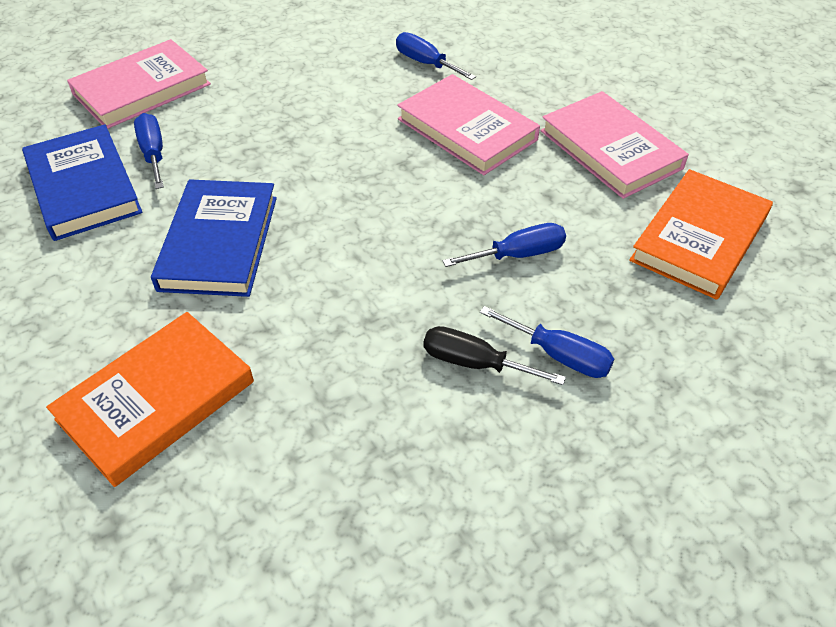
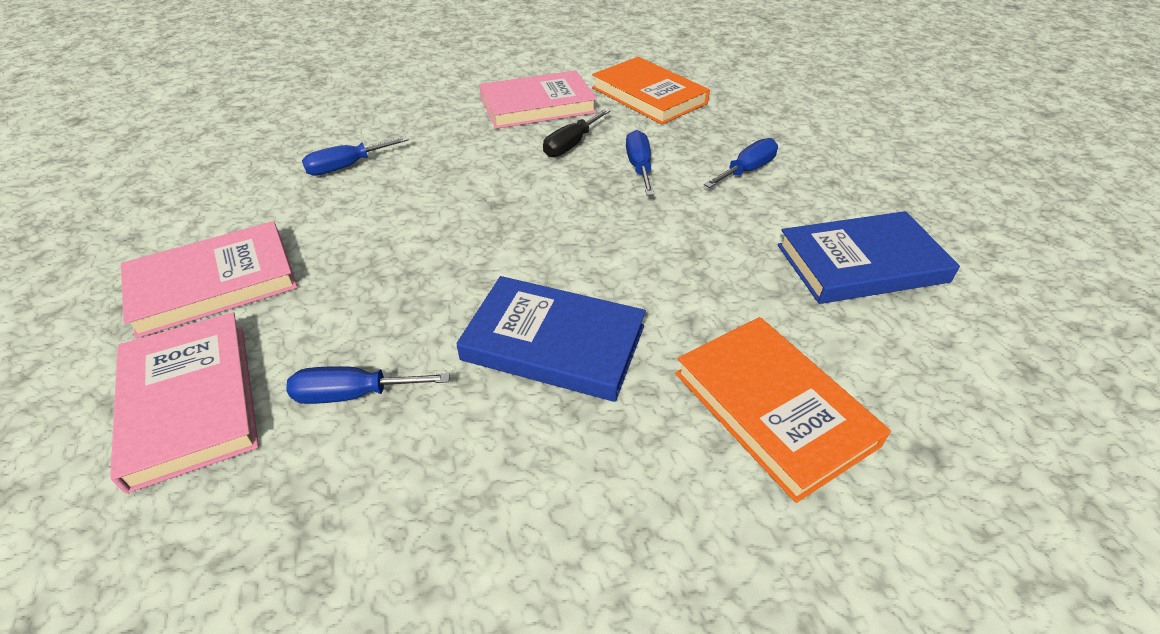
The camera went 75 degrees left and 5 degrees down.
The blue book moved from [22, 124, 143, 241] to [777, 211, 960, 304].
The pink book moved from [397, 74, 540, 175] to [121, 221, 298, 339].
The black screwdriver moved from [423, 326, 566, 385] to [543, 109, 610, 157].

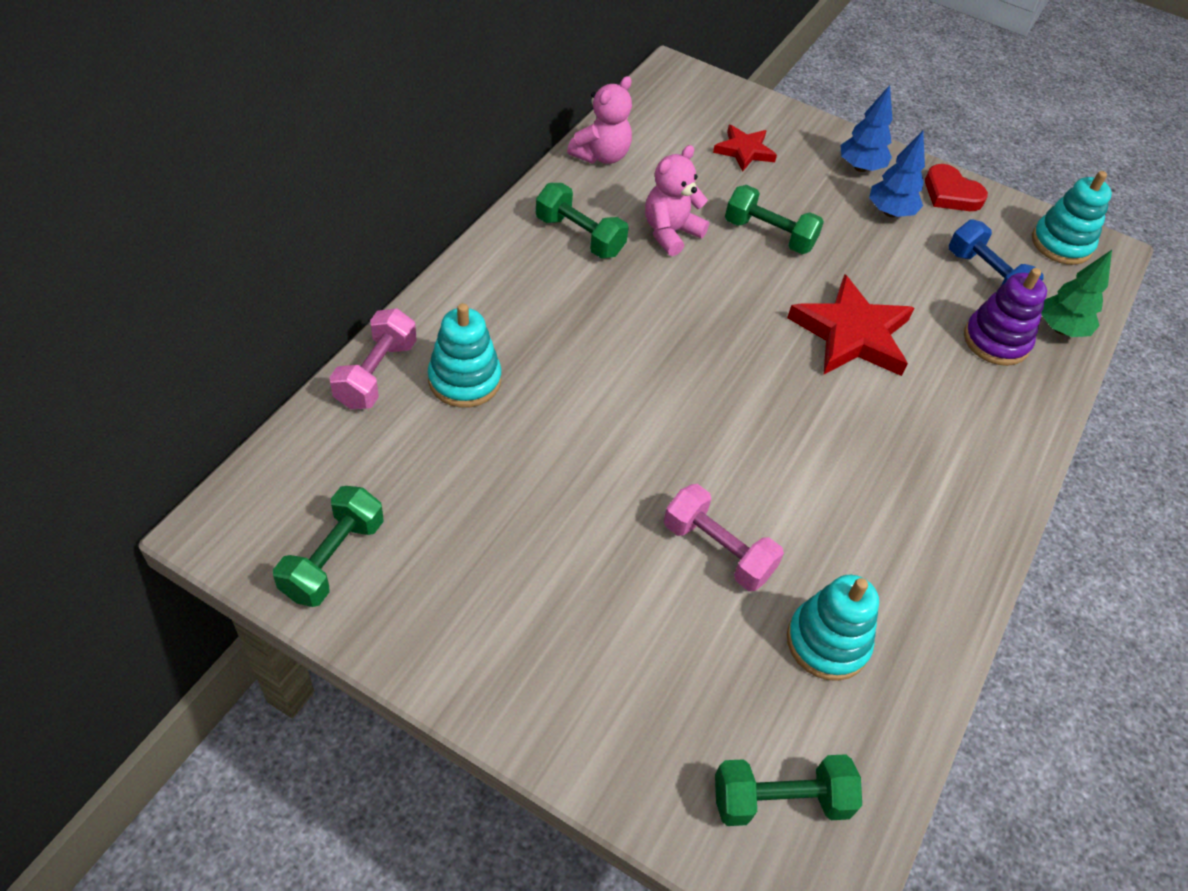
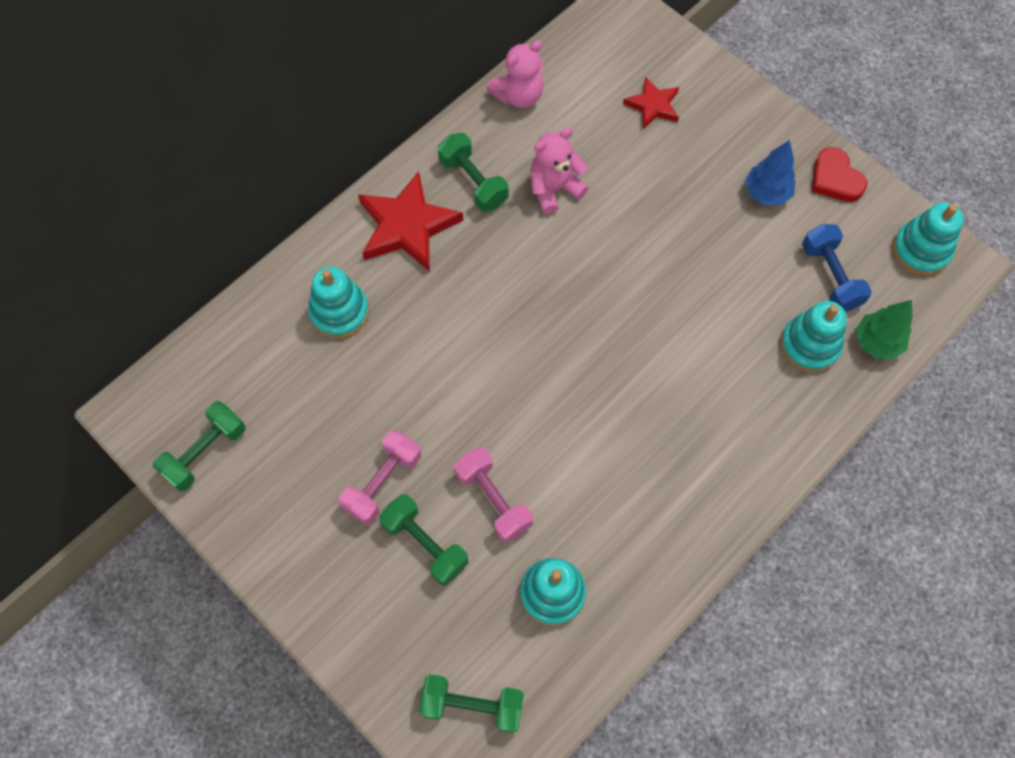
The camera went 20 degrees right and 15 degrees up.
The blue tree at [840, 85, 892, 172] disappeared.
The pink dumbbell moved from [329, 308, 417, 409] to [339, 430, 421, 525].
The green dumbbell moved from [725, 185, 824, 254] to [379, 494, 469, 586].
The red star moved from [787, 274, 914, 376] to [358, 171, 463, 272].
The purple stacking toy at [964, 268, 1047, 366] became the turquoise stacking toy at [780, 301, 847, 372].

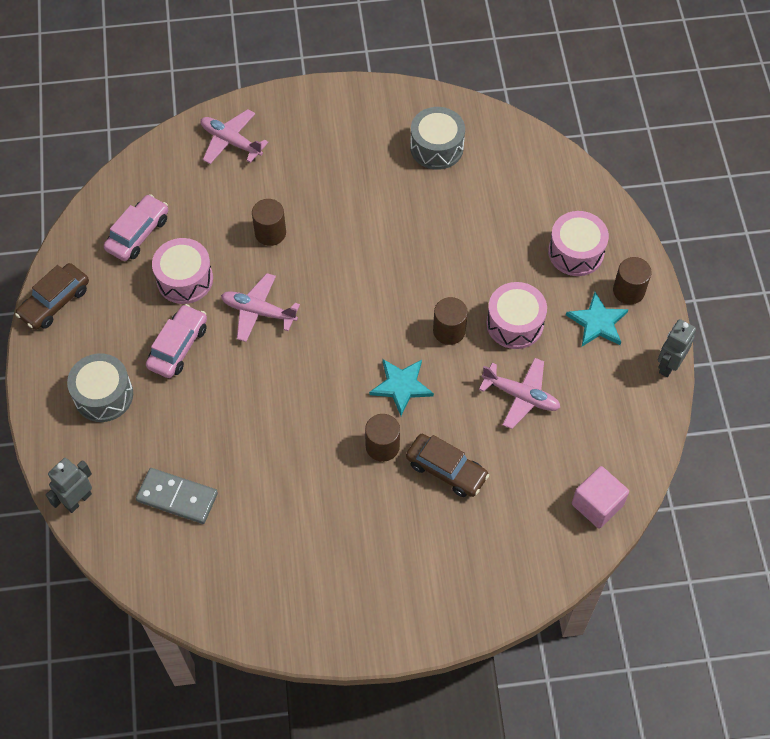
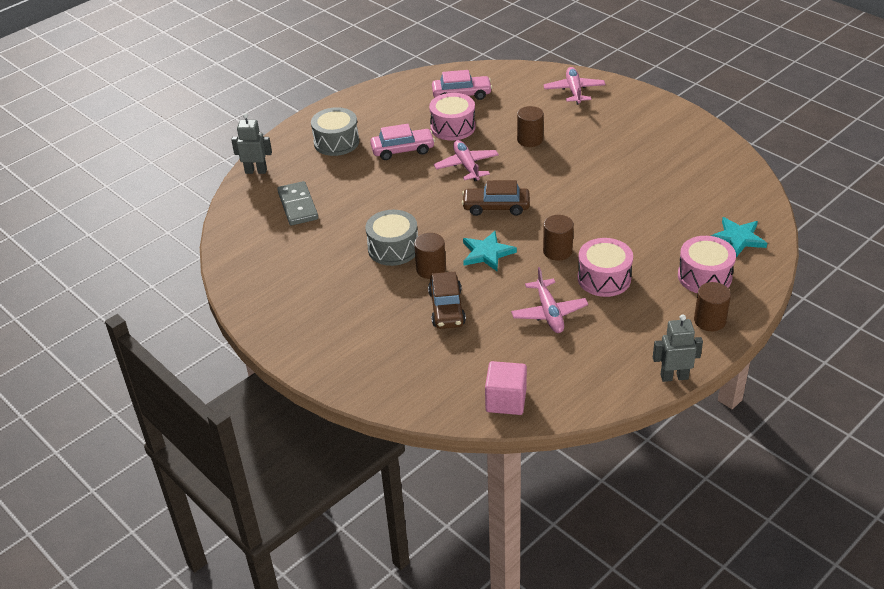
The camera went 55 degrees right and 20 degrees down.
The brown car moved from [15, 263, 89, 330] to [462, 180, 530, 216].
The grey drum moved from [410, 107, 465, 170] to [365, 210, 418, 266].
The turquoise star moved from [566, 292, 629, 346] to [711, 217, 767, 257].

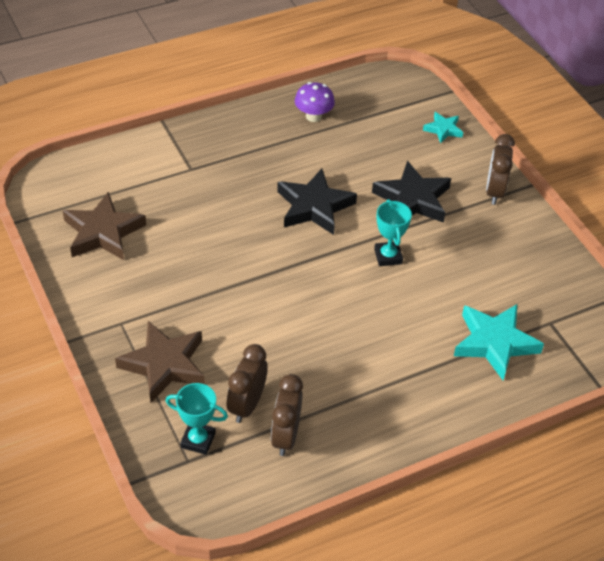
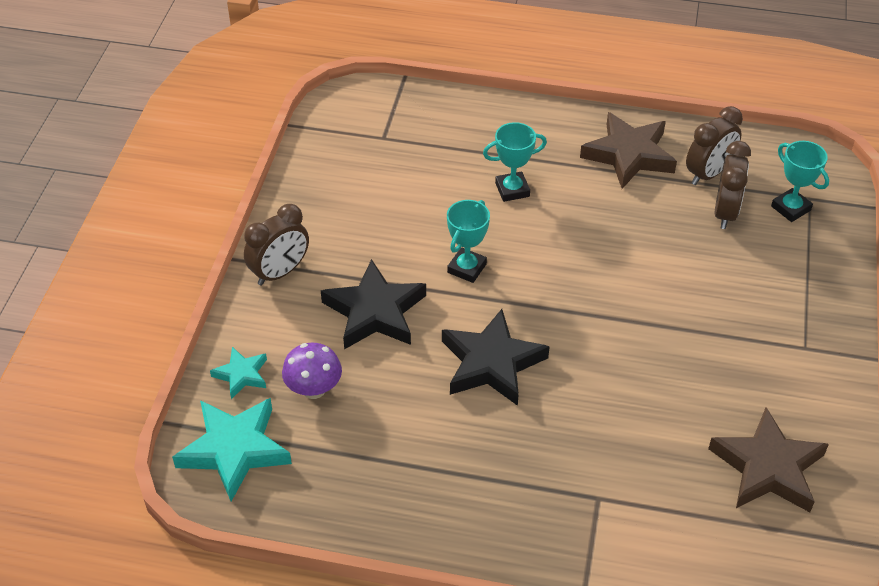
The camera went 140 degrees left and 0 degrees up.
The turquoise trophy at [483, 122, 547, 202] appeared.
The brown star moved from [115, 321, 205, 403] to [580, 112, 677, 189].
The purple mushroom moved from [295, 82, 335, 122] to [282, 343, 342, 399].
The turquoise star moved from [454, 304, 544, 380] to [172, 398, 292, 501].
The brown clock at [227, 344, 268, 423] turned 45 degrees counterclockwise.

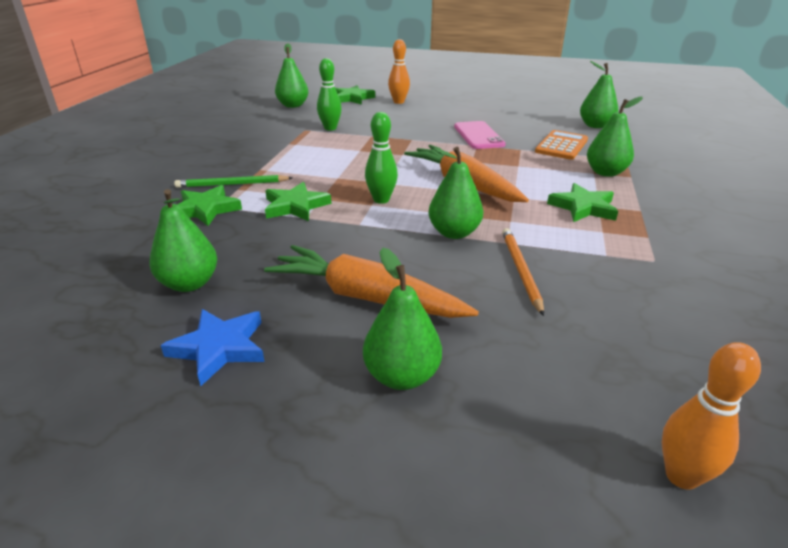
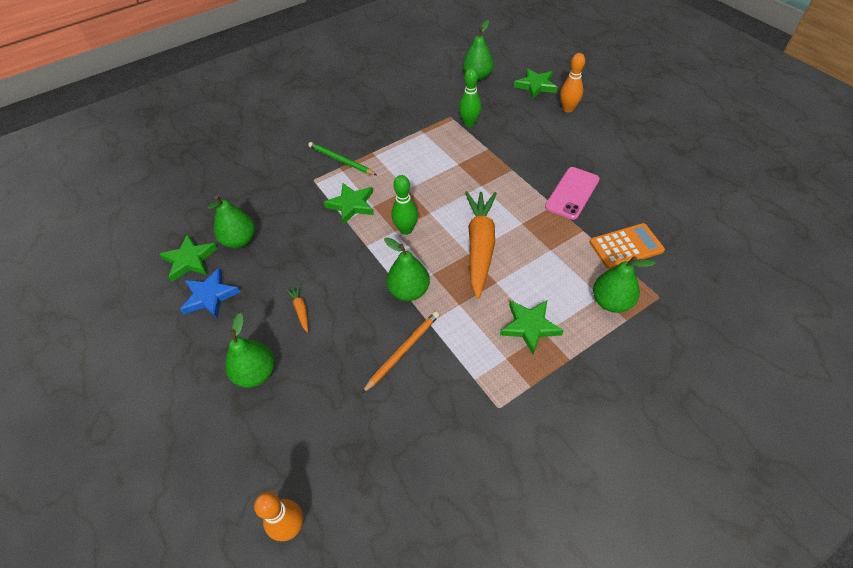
The camera went 45 degrees right and 20 degrees up.
The green pear at [580, 61, 618, 128] disappeared.
The green star moved from [177, 185, 242, 226] to [160, 234, 218, 282].
The orange carrot at [264, 245, 479, 318] changed to 0.40 times the size.

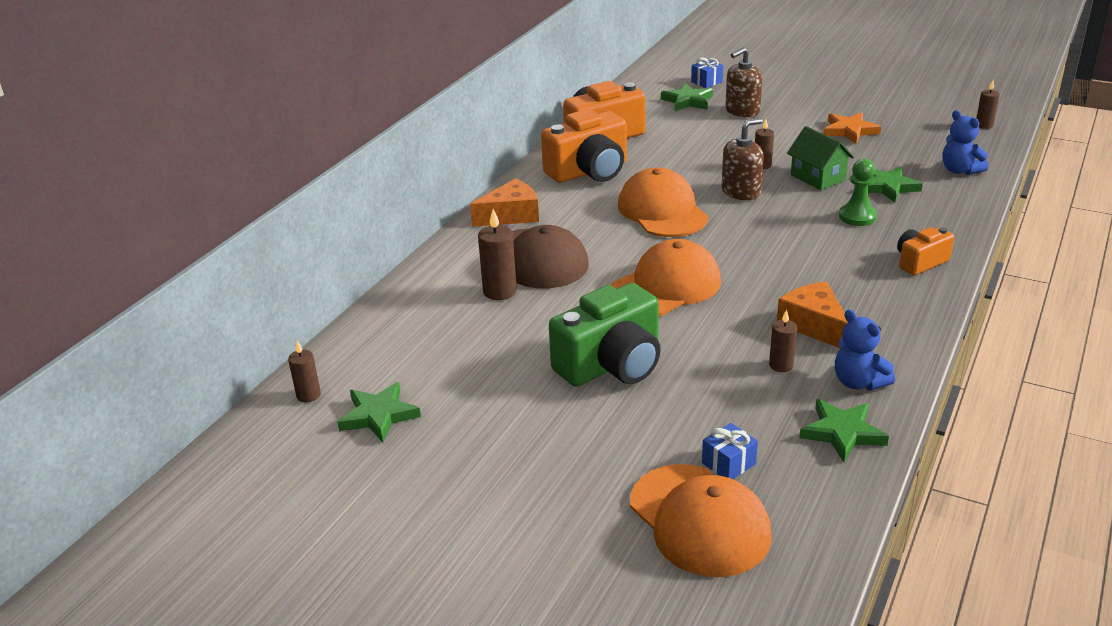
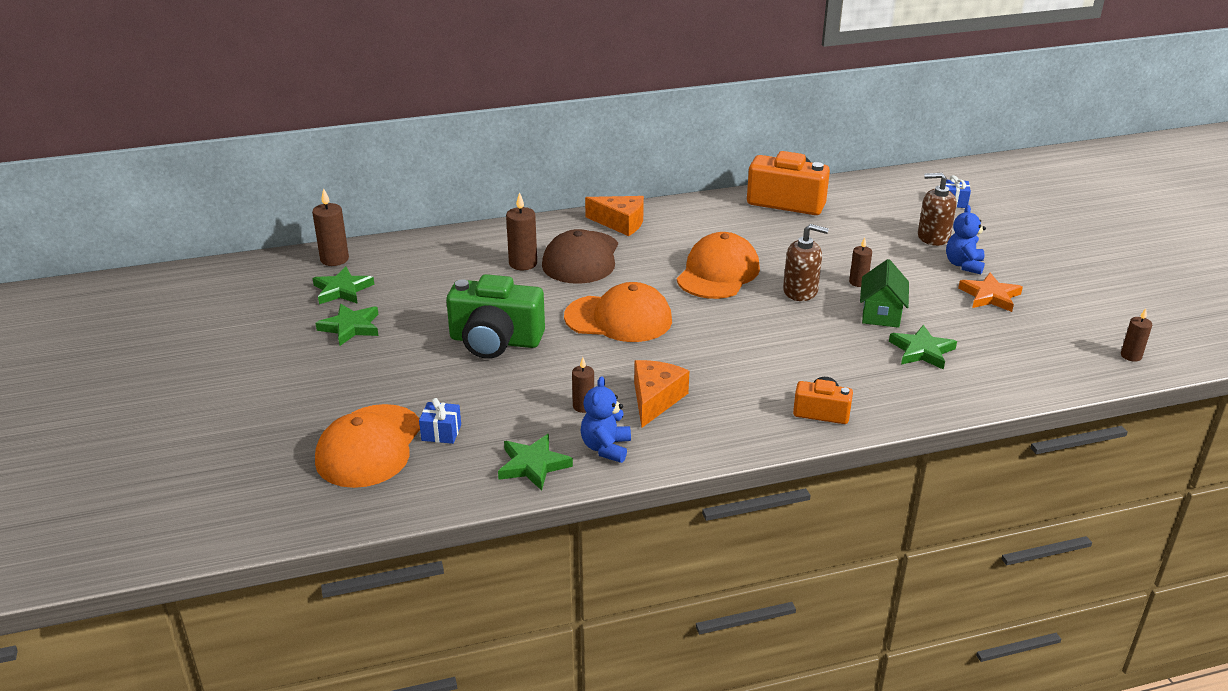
The camera went 45 degrees right and 0 degrees up.
The orange camera at [541, 109, 627, 183] disappeared.
The green pawn at [839, 159, 877, 226] disappeared.
The green star moved from [661, 83, 713, 111] to [316, 304, 379, 346].
The blue teddy bear moved from [942, 110, 988, 175] to [946, 205, 986, 274].
The brown candle at [288, 341, 321, 402] changed to 1.57 times the size.

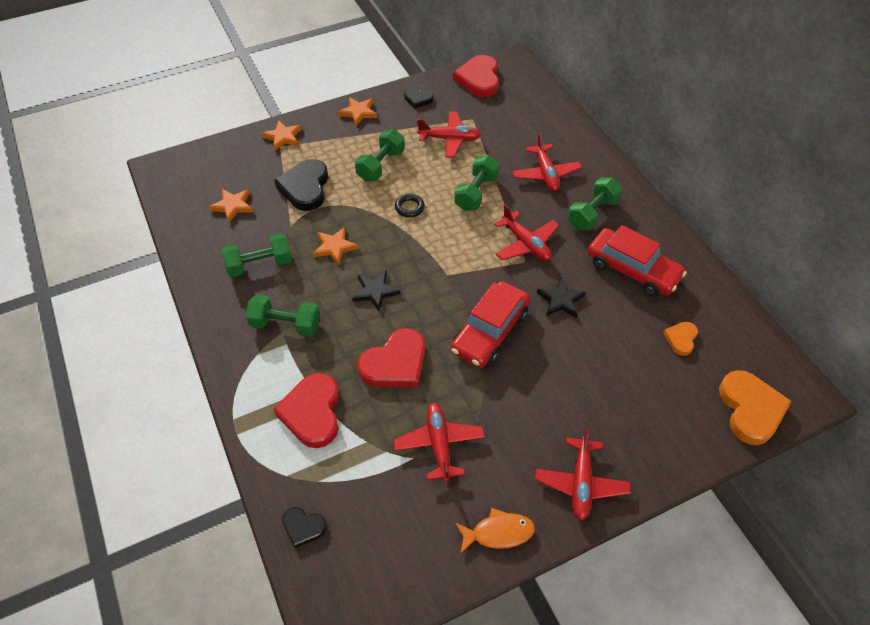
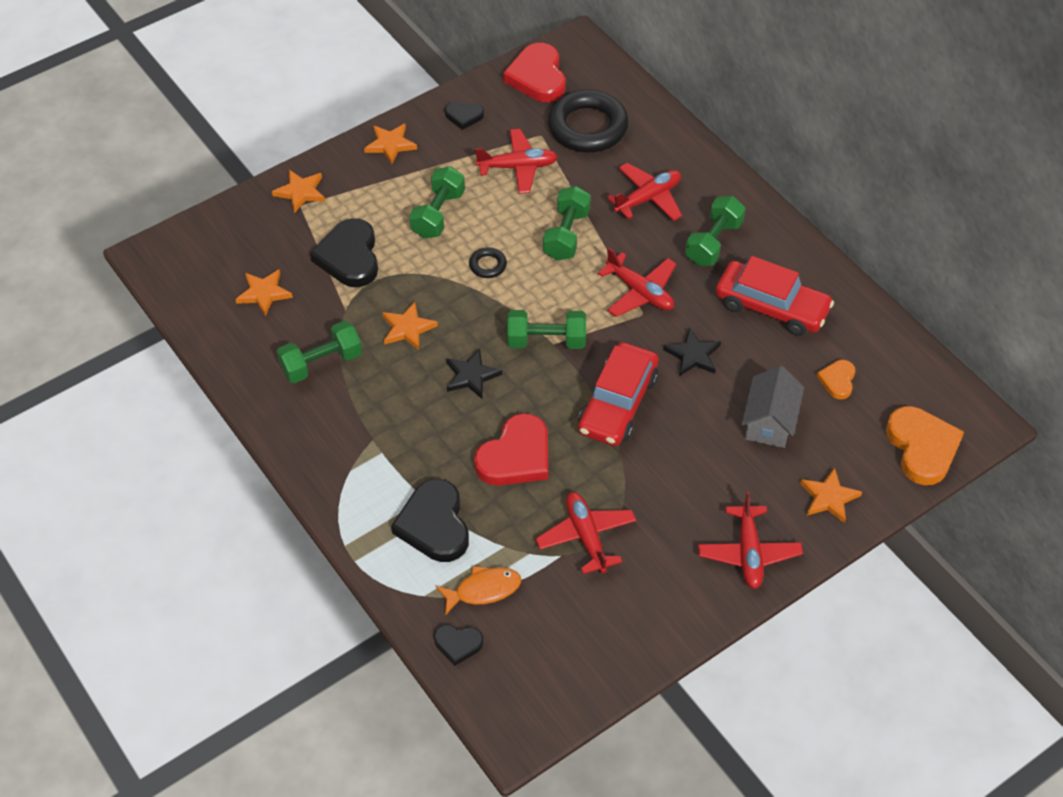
The camera went 10 degrees left and 0 degrees up.
The black ring at [548, 90, 629, 152] appeared.
The grey house at [741, 366, 804, 448] appeared.
The orange star at [800, 468, 862, 523] appeared.
The green dumbbell moved from [245, 294, 320, 337] to [507, 310, 586, 349].
The orange fish moved from [455, 508, 535, 554] to [436, 566, 521, 615].
The red heart at [273, 373, 339, 448] became the black heart at [391, 479, 469, 562].
The red plane at [512, 133, 582, 192] turned 105 degrees counterclockwise.

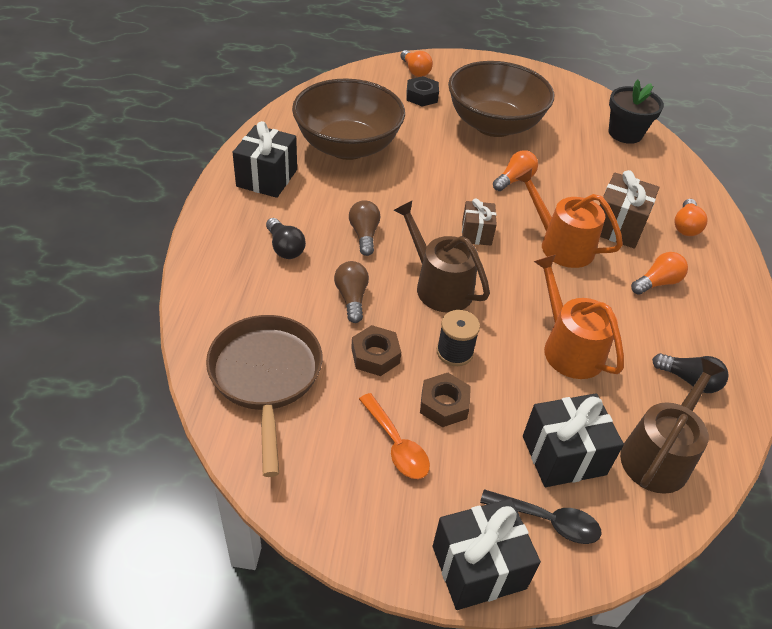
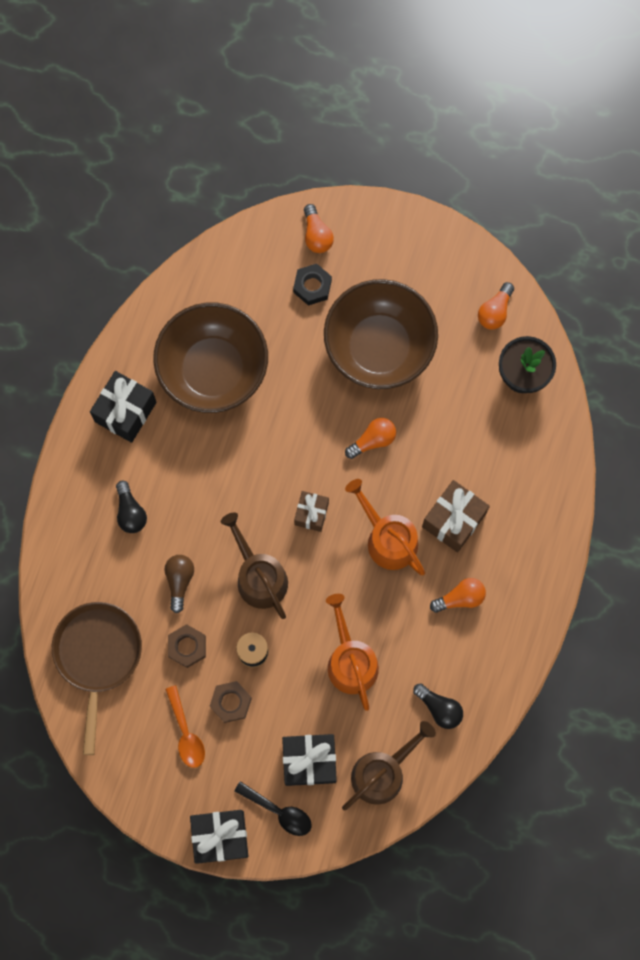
The camera went 15 degrees right and 30 degrees up.
The brown light bulb at [349, 200, 380, 256] disappeared.
The orange light bulb moved from [675, 199, 707, 236] to [478, 282, 514, 330].

